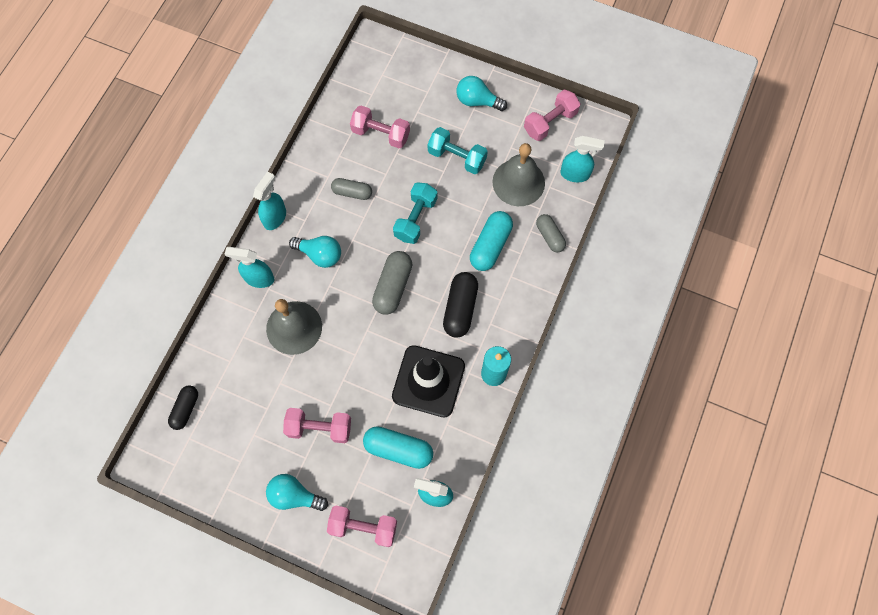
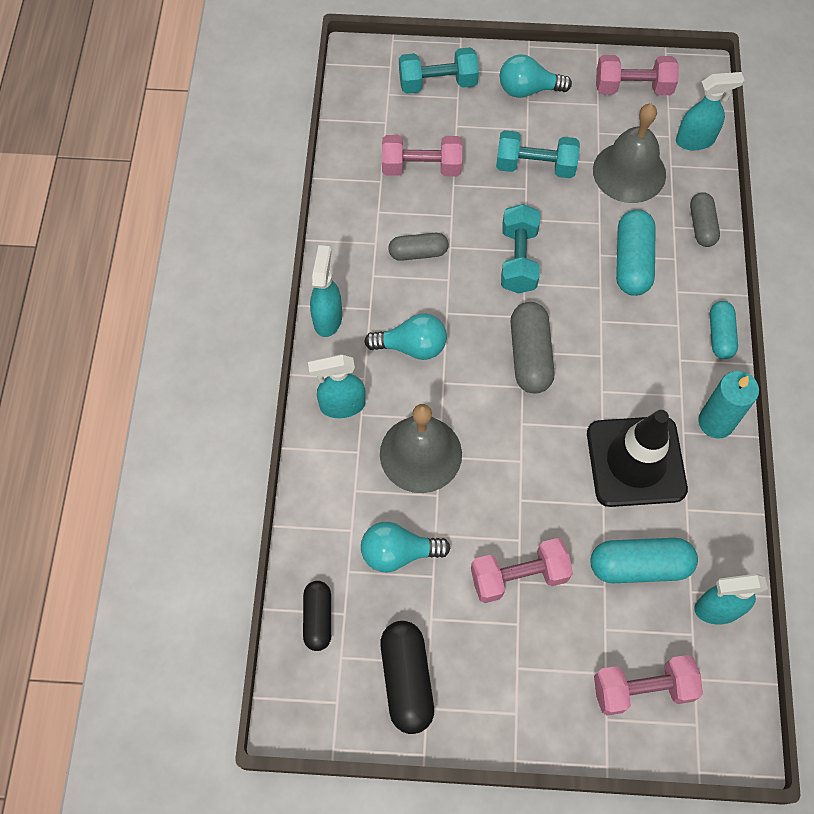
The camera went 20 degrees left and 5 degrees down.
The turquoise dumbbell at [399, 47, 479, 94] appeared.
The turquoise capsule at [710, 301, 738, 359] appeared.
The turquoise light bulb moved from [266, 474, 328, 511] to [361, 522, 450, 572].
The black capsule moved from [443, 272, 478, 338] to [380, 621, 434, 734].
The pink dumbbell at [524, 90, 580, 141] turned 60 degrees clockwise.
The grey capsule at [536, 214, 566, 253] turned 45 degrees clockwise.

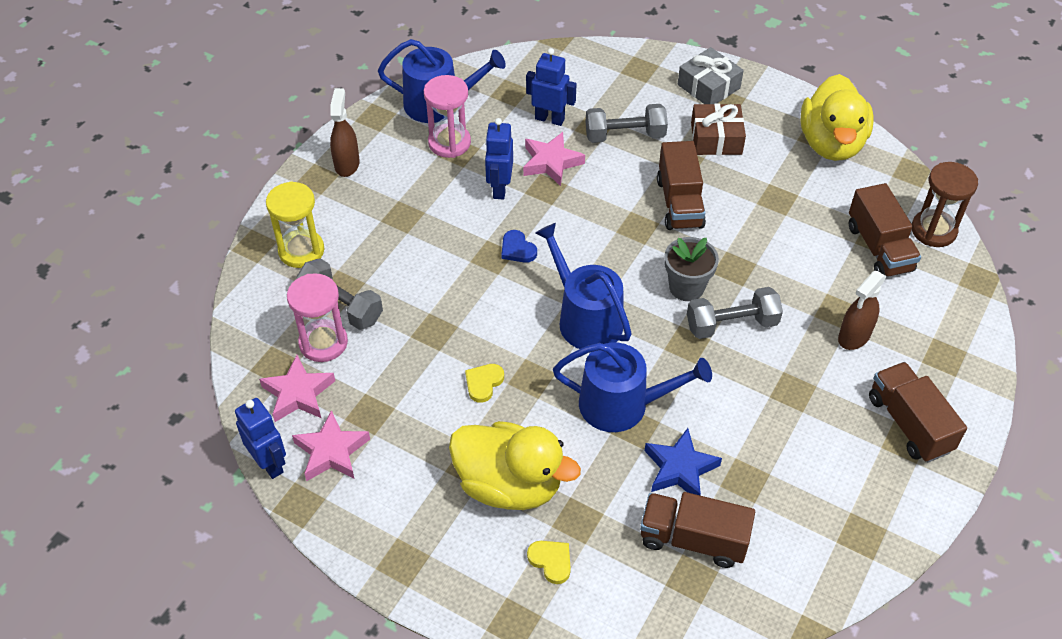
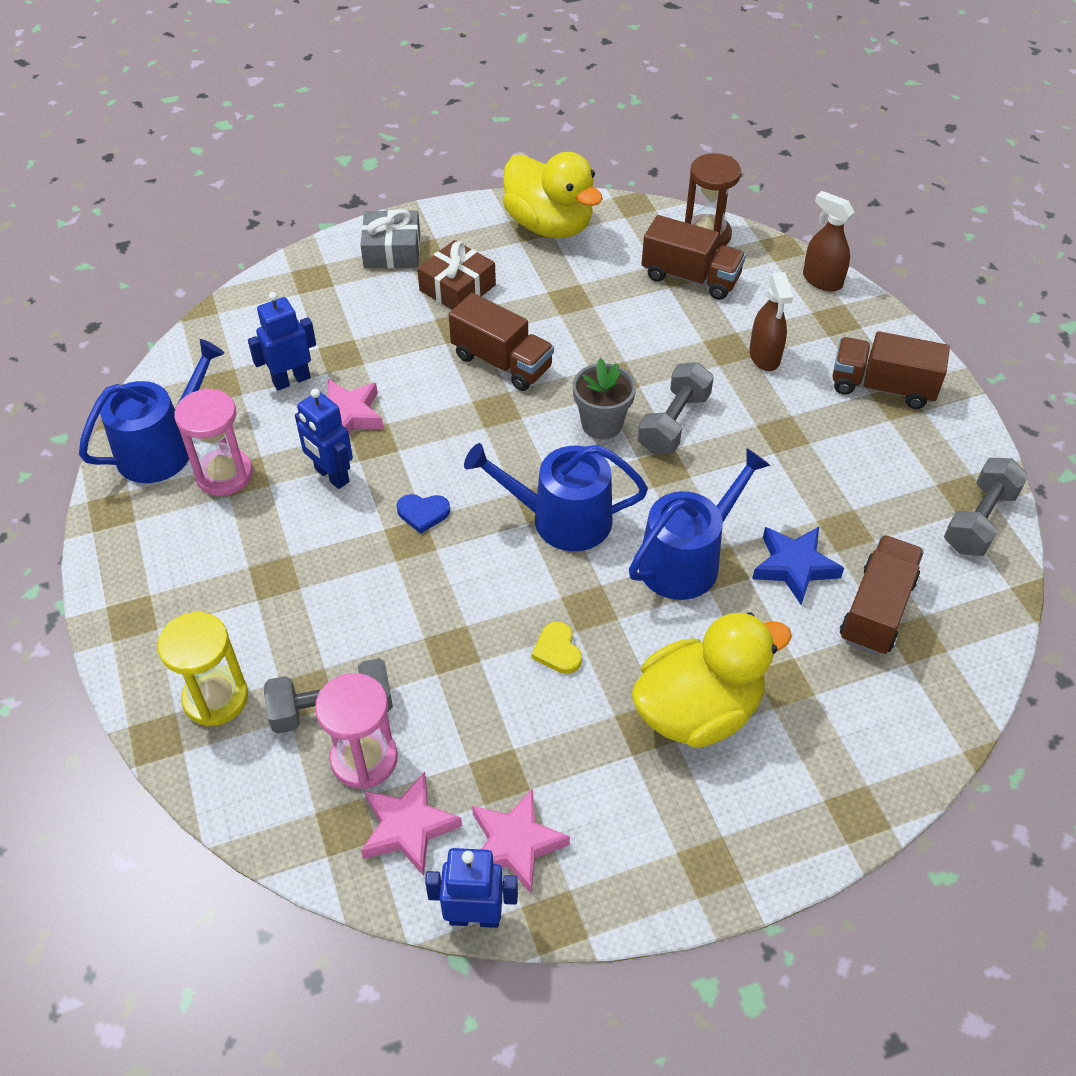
The camera went 50 degrees left and 0 degrees up.
The yellow heart at [527, 541, 571, 584] disappeared.
The brown spray bottle moved from [330, 88, 360, 177] to [803, 191, 854, 291].
The grey dumbbell moved from [585, 104, 668, 143] to [944, 458, 1028, 556].
The brown truck at [640, 492, 755, 568] turned 150 degrees clockwise.

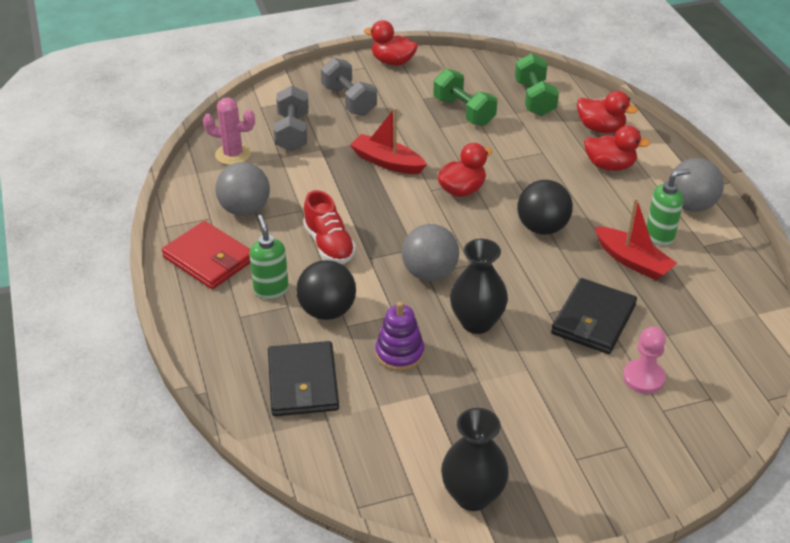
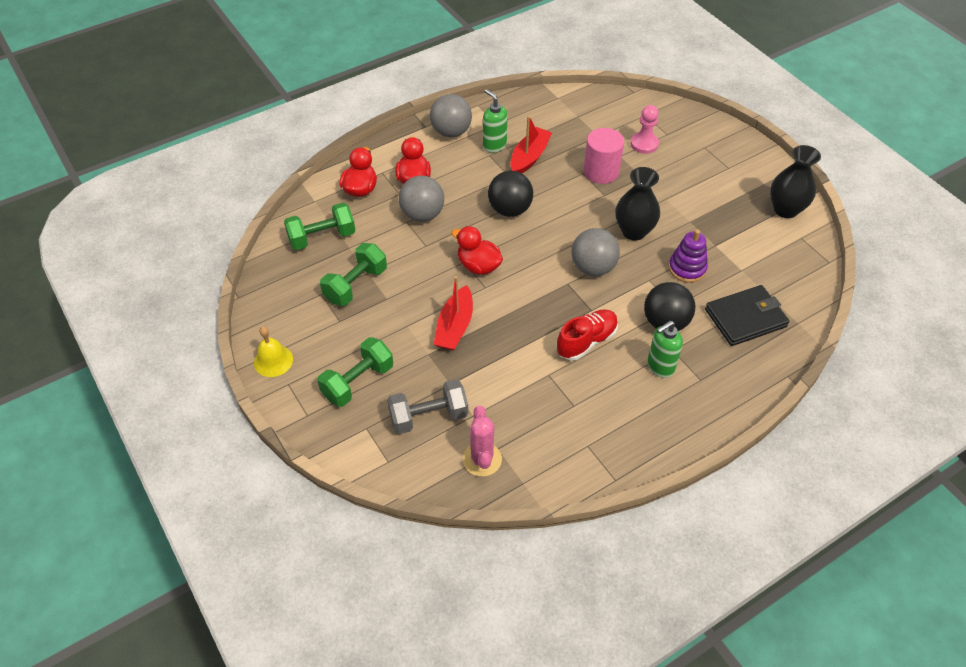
The camera went 105 degrees left and 10 degrees up.
The red wallet at [162, 221, 250, 289] disappeared.
The grey ball moved from [215, 162, 270, 216] to [399, 175, 444, 222].
The red duck at [364, 20, 418, 66] was replaced by the yellow bell at [254, 326, 293, 377].
The black wallet at [551, 278, 637, 354] was replaced by the pink cylinder at [583, 128, 624, 184].
The grey dumbbell at [321, 58, 377, 116] became the green dumbbell at [317, 337, 393, 407].

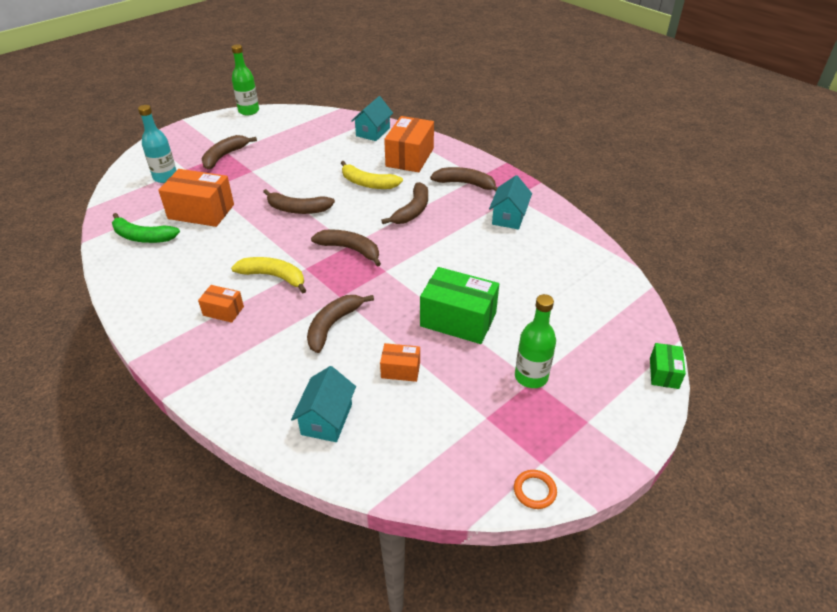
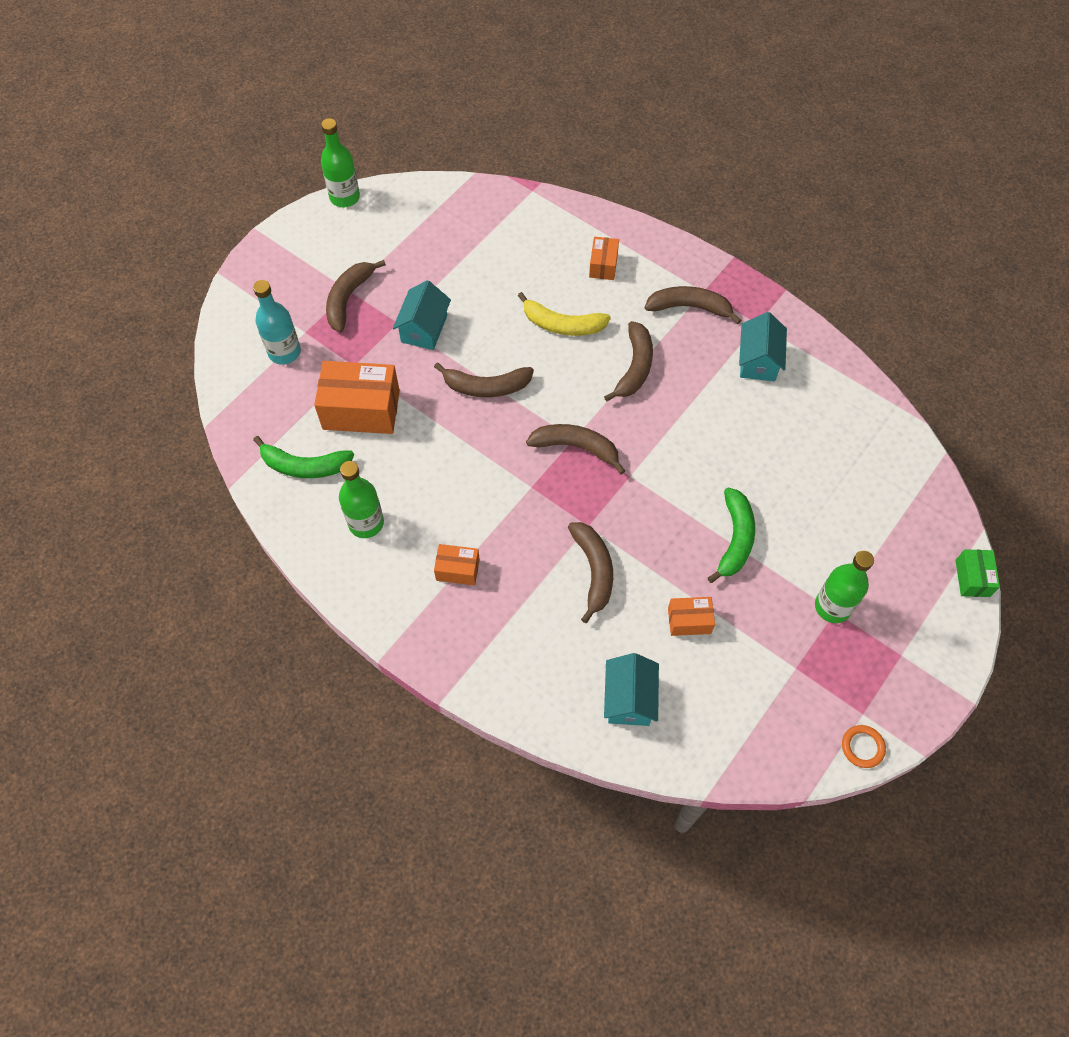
The camera went 10 degrees left and 20 degrees up.
The yellow banana at [231, 257, 306, 294] disappeared.
The green bottle at [339, 461, 384, 538] appeared.
The turquoise house moved from [351, 96, 393, 141] to [393, 280, 451, 350].
The green box at [420, 267, 499, 344] was replaced by the green banana at [708, 488, 755, 583].
The brown banana at [307, 295, 374, 353] turned 150 degrees clockwise.
The orange box at [384, 116, 434, 172] changed to 0.52 times the size.

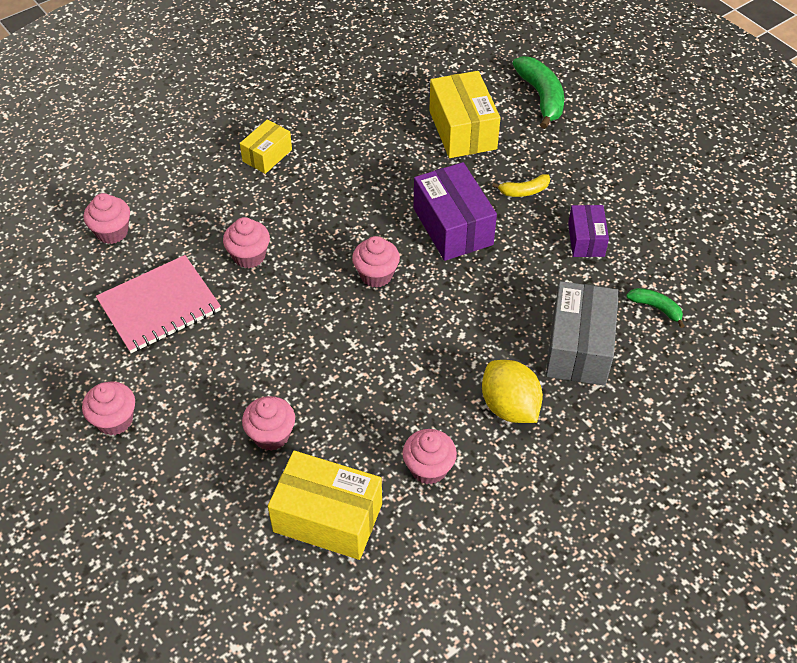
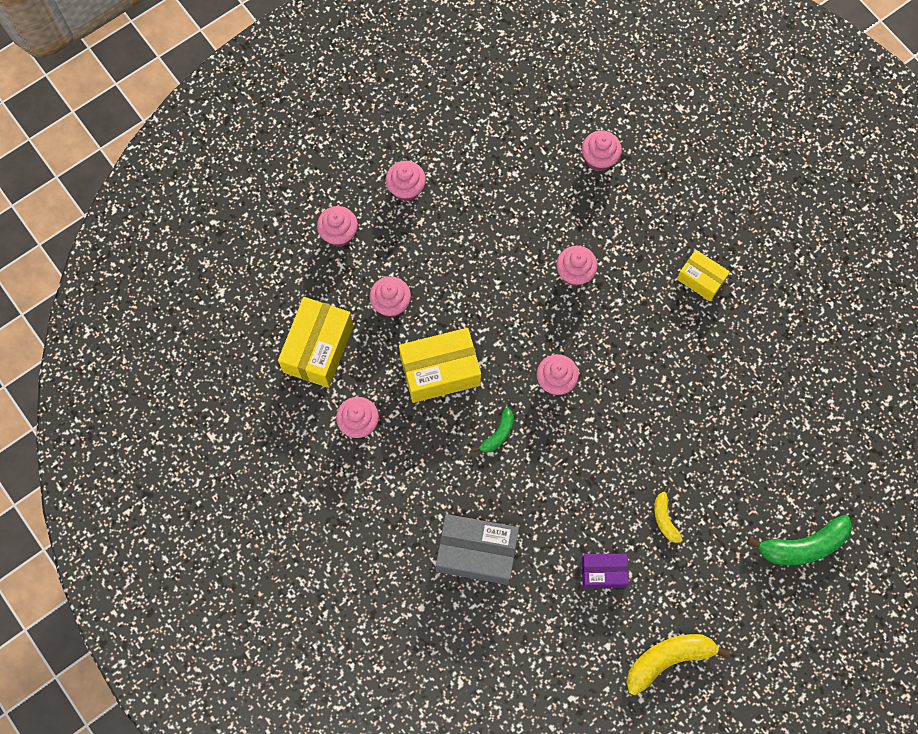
The camera went 90 degrees right and 20 degrees up.
The pink notebook at [96, 255, 221, 353] disappeared.
The purple box at [414, 162, 497, 261] disappeared.
The yellow lemon at [482, 360, 543, 423] disappeared.
The pink cupcake at [317, 206, 358, 247] appeared.
The yellow banana at [626, 634, 731, 695] appeared.
The yellow box moved from [429, 71, 500, 158] to [399, 328, 481, 403].
The green banana moved from [626, 288, 684, 328] to [473, 408, 514, 453].

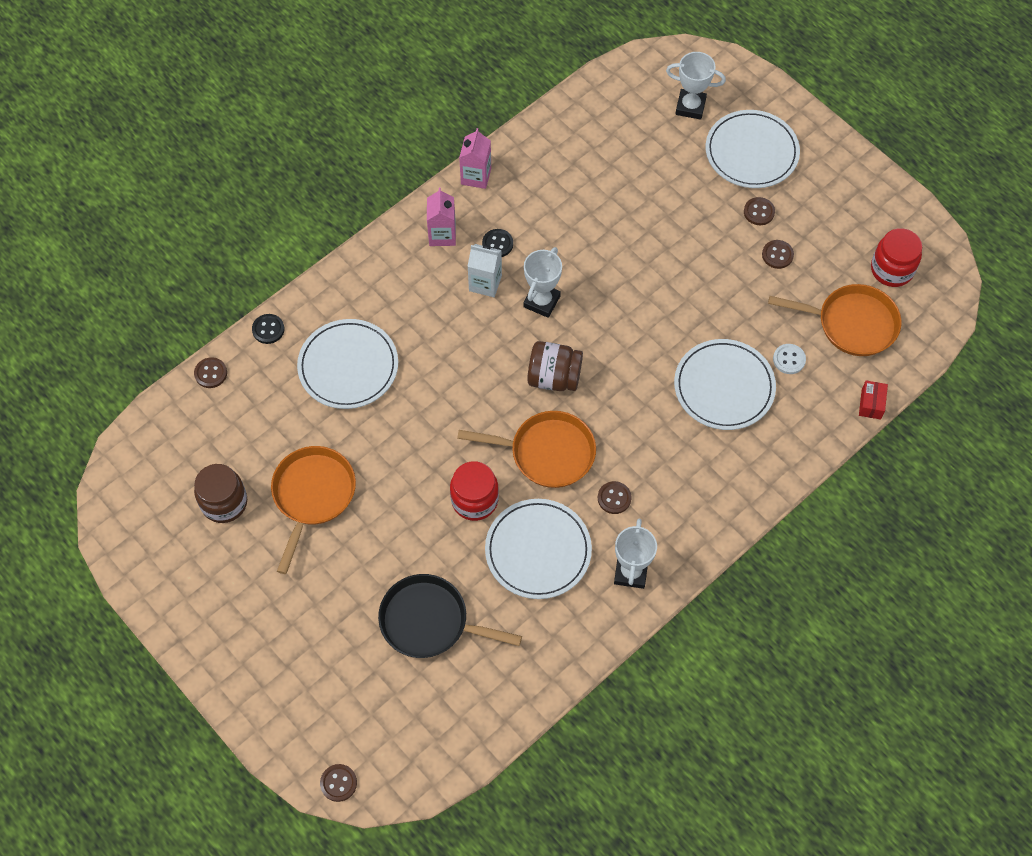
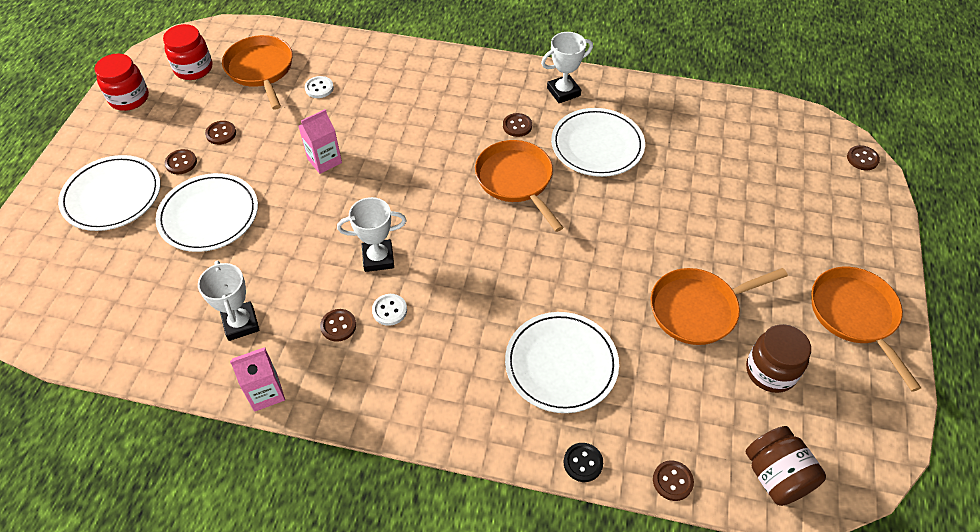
The camera went 125 degrees left and 10 degrees down.
The black pan at [378, 574, 522, 658] disappeared.
The red box at [859, 381, 888, 420] disappeared.
The orange pan at [811, 267, 921, 392] appeared.
The pink carton moved from [427, 188, 456, 246] to [299, 109, 342, 174].
The red jar moved from [450, 461, 499, 521] to [95, 53, 149, 111].
The brown jar moved from [527, 341, 583, 391] to [746, 426, 826, 506].
The white trophy moved from [666, 52, 726, 120] to [198, 260, 260, 341].
The white plate moved from [674, 339, 776, 430] to [156, 173, 258, 252].
The white carton at [467, 244, 502, 297] was replaced by the white button at [372, 294, 407, 326].
The black button at [482, 229, 513, 257] became the brown button at [320, 309, 356, 342].

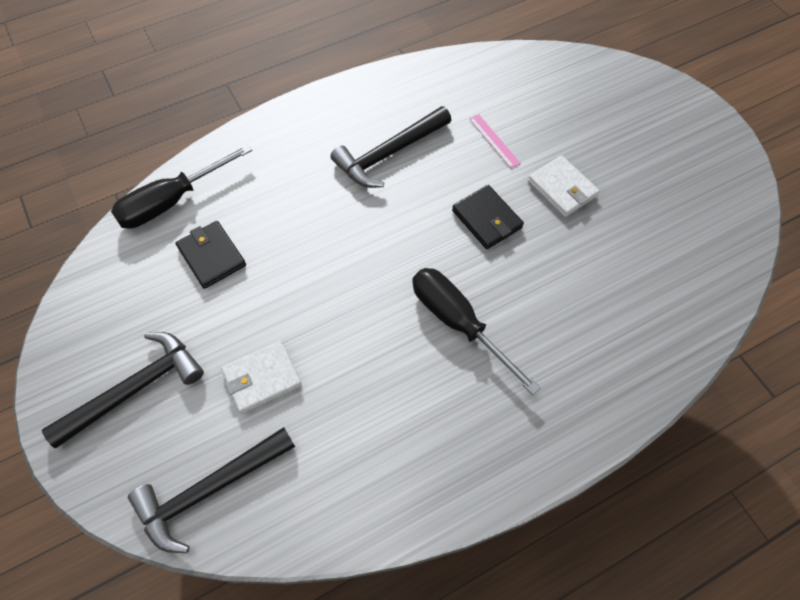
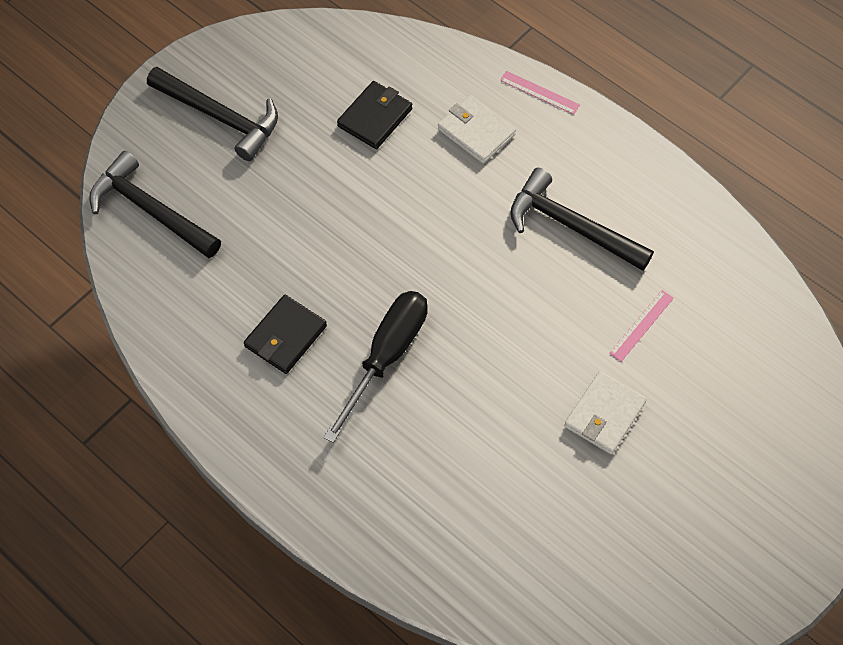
The camera went 70 degrees right and 0 degrees up.
The black screwdriver at [111, 144, 252, 229] disappeared.
The pink ruler at [500, 71, 580, 114] appeared.
The white wallet moved from [221, 341, 302, 414] to [438, 95, 516, 164].
The black wallet moved from [452, 185, 524, 249] to [244, 295, 327, 374].

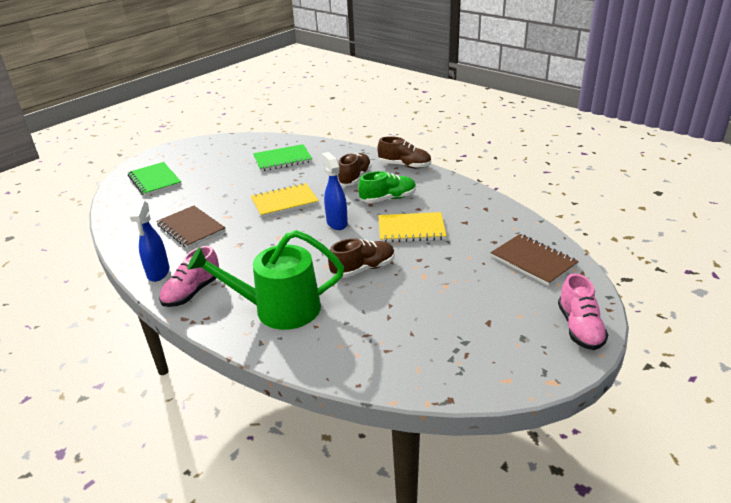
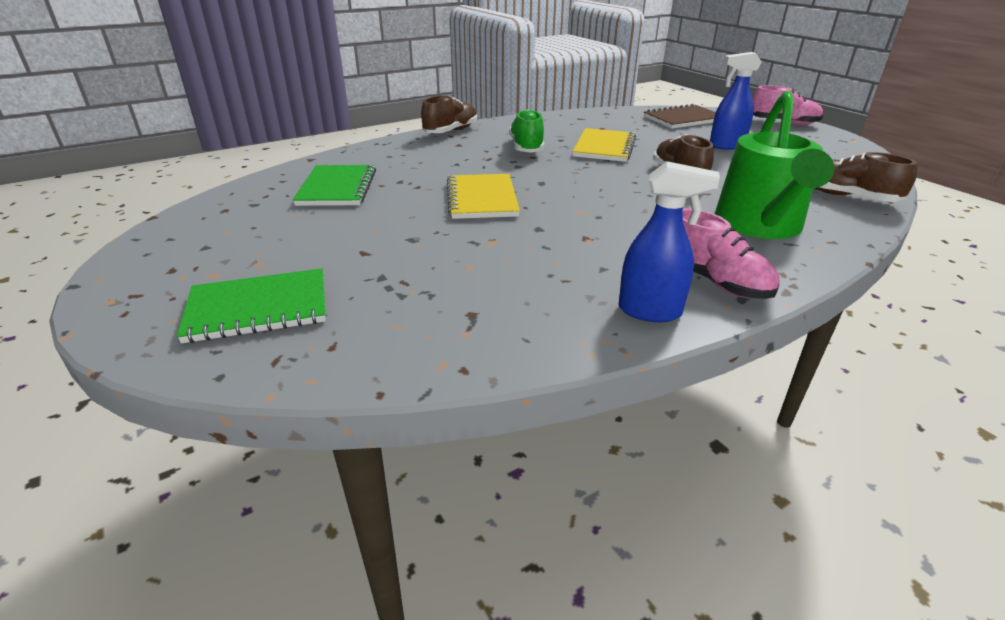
The camera went 75 degrees left and 0 degrees up.
The brown notebook at [156, 206, 226, 248] disappeared.
The blue spray bottle moved from [322, 152, 348, 230] to [710, 52, 762, 150].
The brown shoe moved from [338, 153, 372, 186] to [816, 152, 917, 202].

